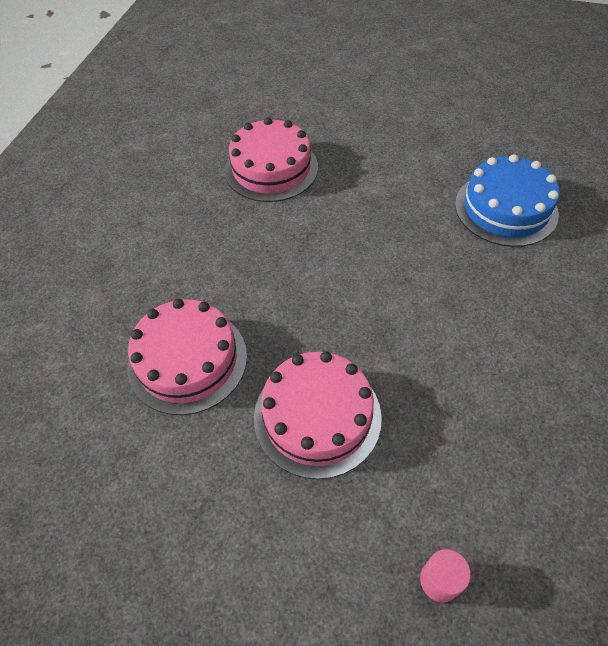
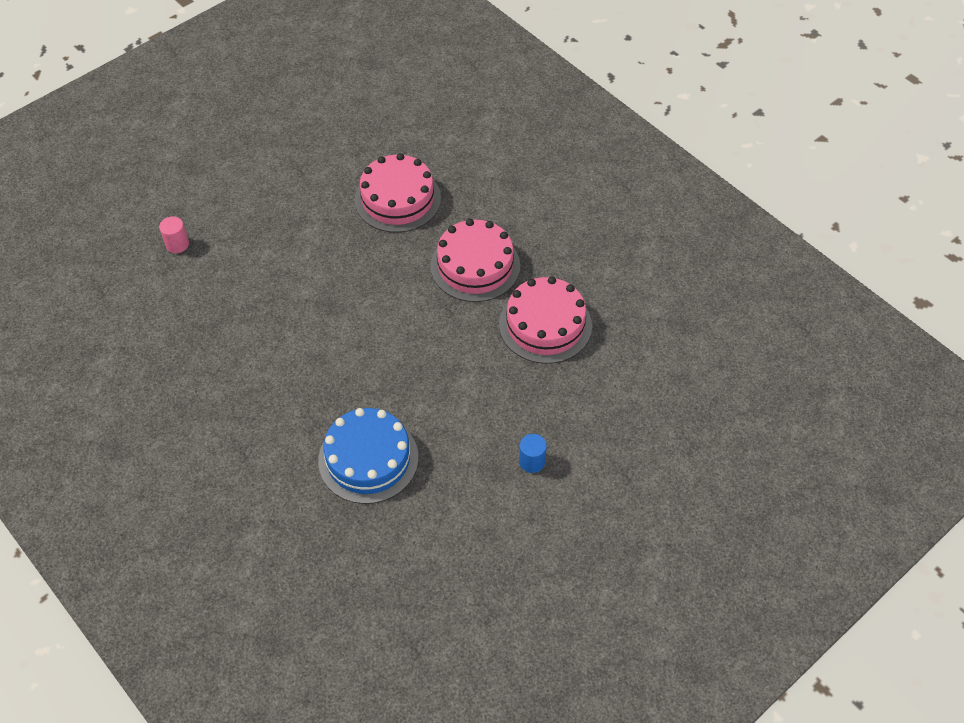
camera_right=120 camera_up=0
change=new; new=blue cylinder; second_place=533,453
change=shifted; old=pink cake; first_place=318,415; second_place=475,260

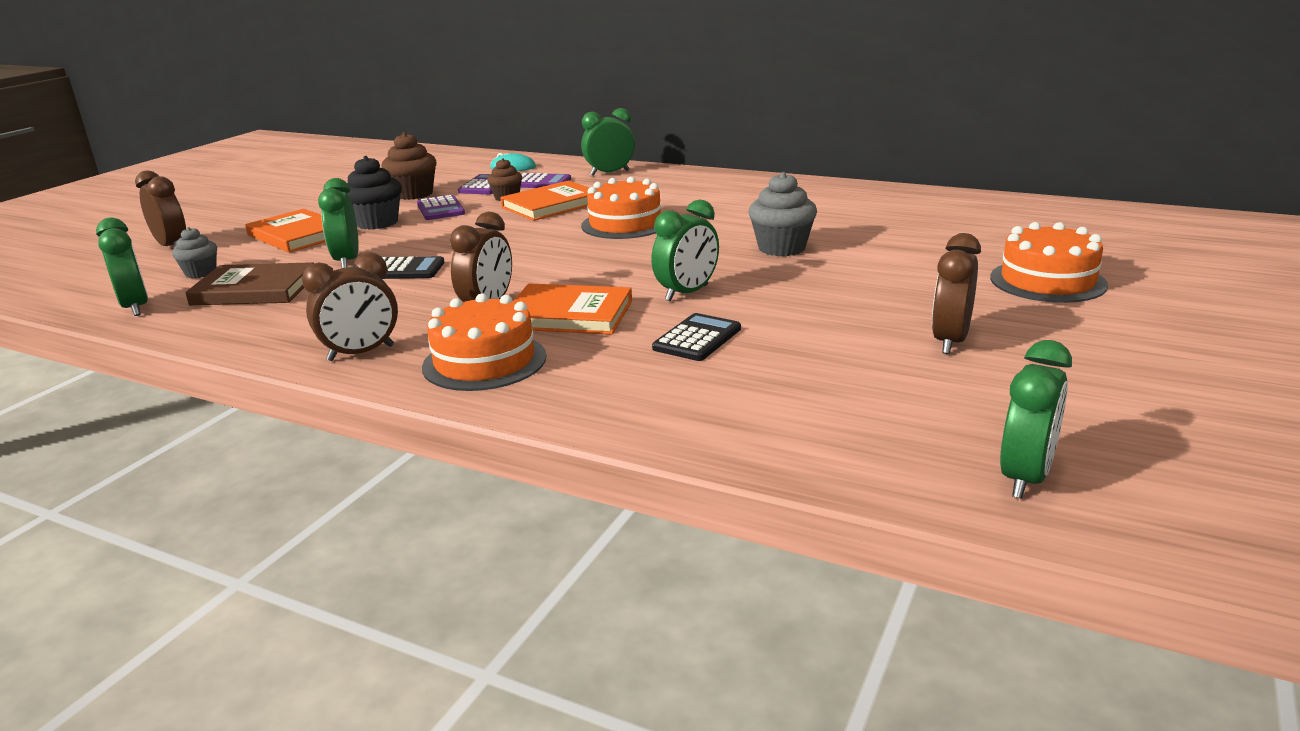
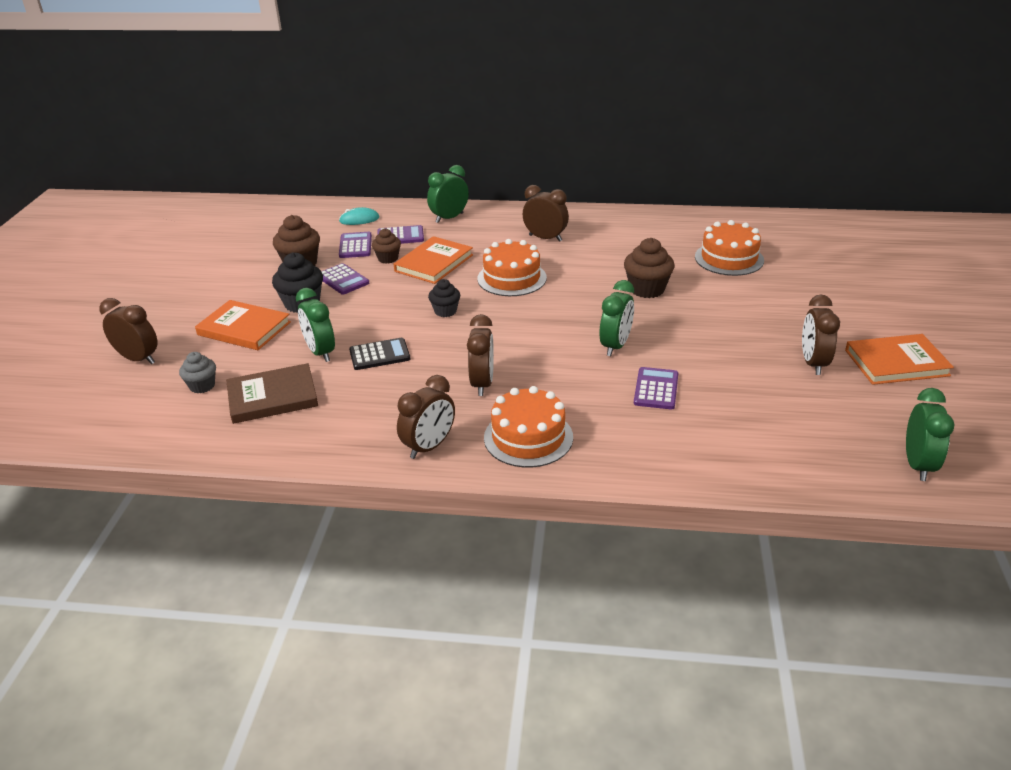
camera_right=-20 camera_up=10
change=gone; old=green clock; first_place=122,266
change=new; new=black cupcake; second_place=444,298
change=new; new=brown clock; second_place=546,213
change=shifted; old=orange book; first_place=572,309; second_place=899,359
change=shifted; old=orange cake; first_place=1049,262; second_place=729,248
change=repainted; old=black calculator; new=purple calculator; first_place=696,337; second_place=656,388
change=repainted; old=grey cupcake; new=brown cupcake; first_place=782,214; second_place=649,268

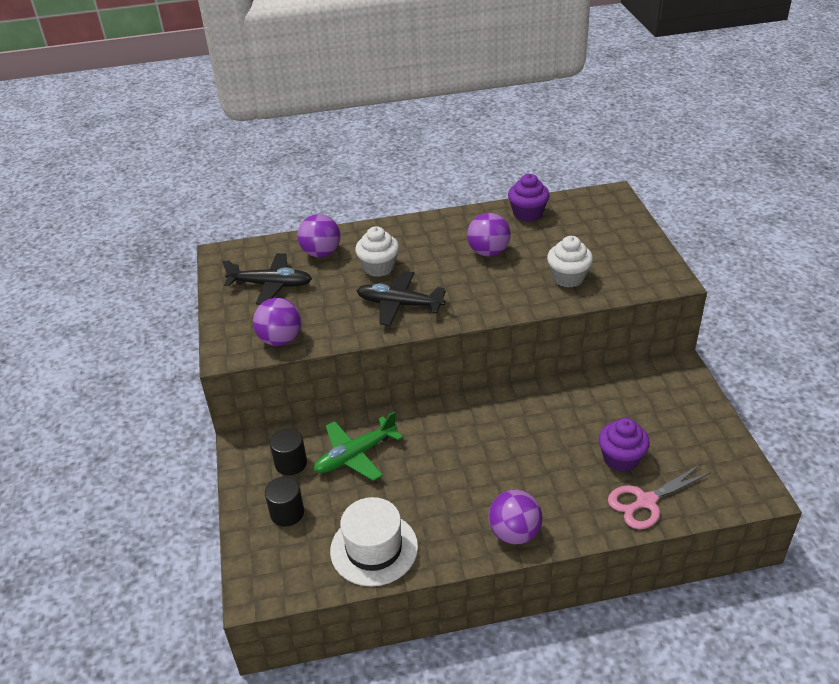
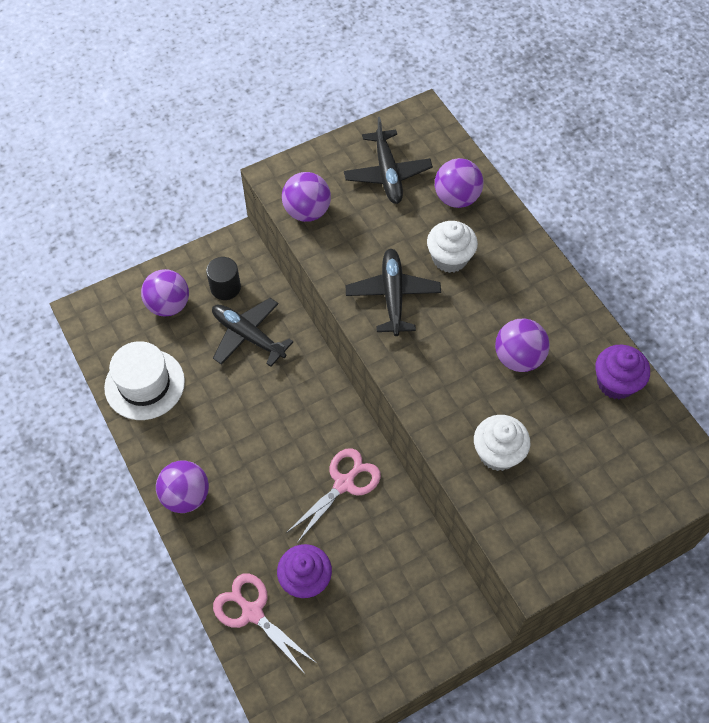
camera_right=70 camera_up=20
change=new; new=pink scissors; second_place=333,495
change=swapped; old=black cylinder; new=purple ball; first_place=284,502; second_place=165,293
change=repainted; old=green plane; new=black plane; first_place=358,446; second_place=253,332

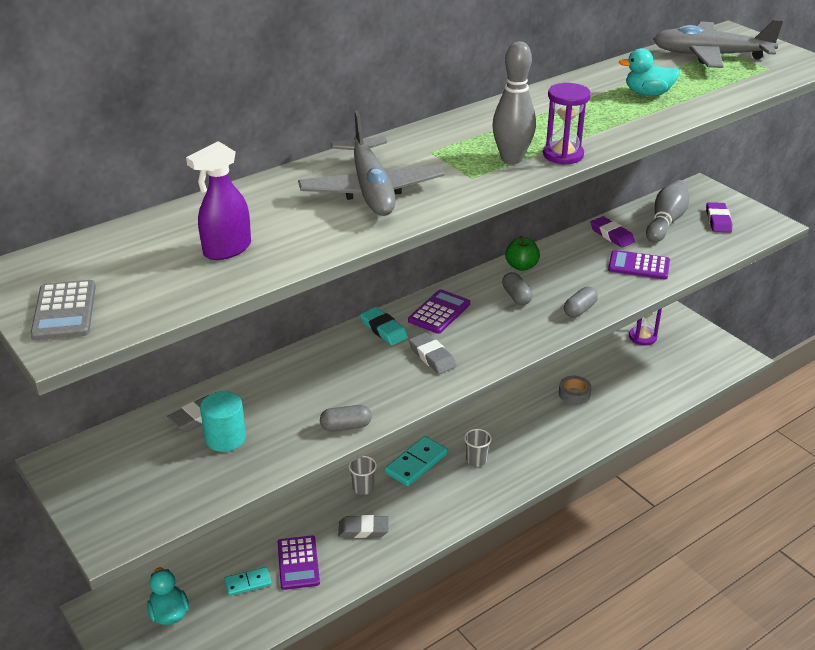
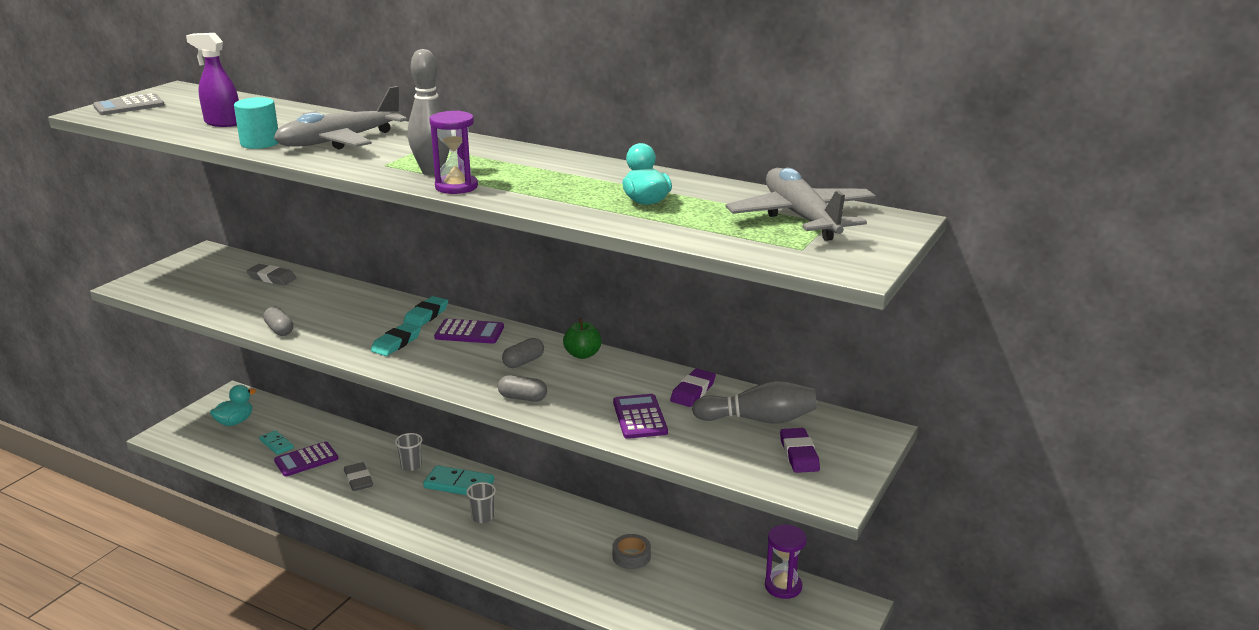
camera_right=65 camera_up=-10
change=shifted; old=turquoise cylinder; first_place=223,421; second_place=256,123
change=repainted; old=grey eraser; new=turquoise eraser; first_place=432,353; second_place=396,339
change=rotated; old=purple eraser; first_place=719,217; second_place=800,450; degrees=-75

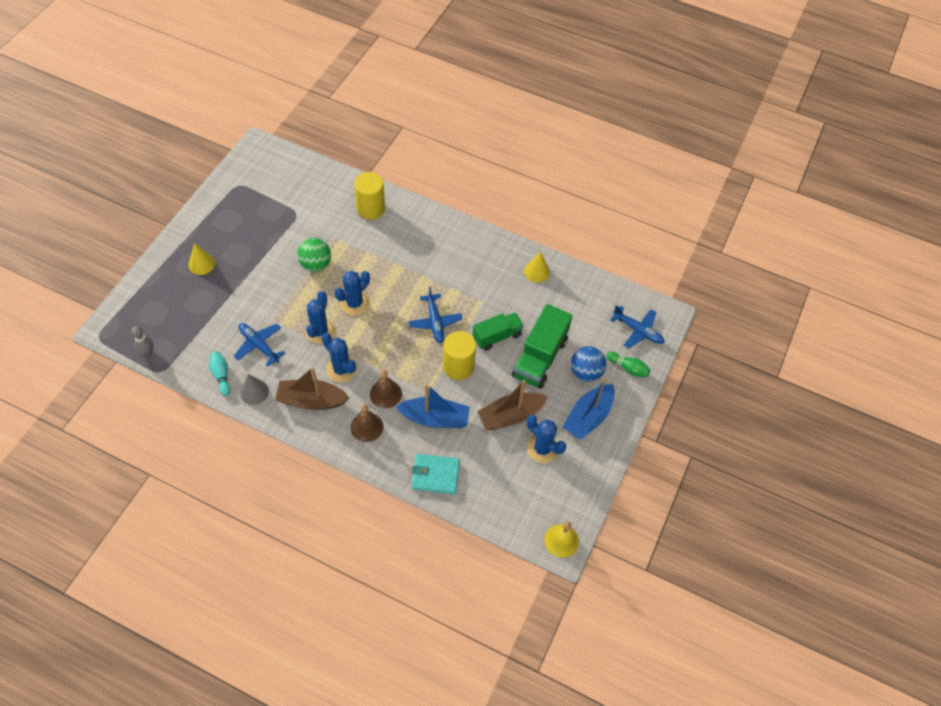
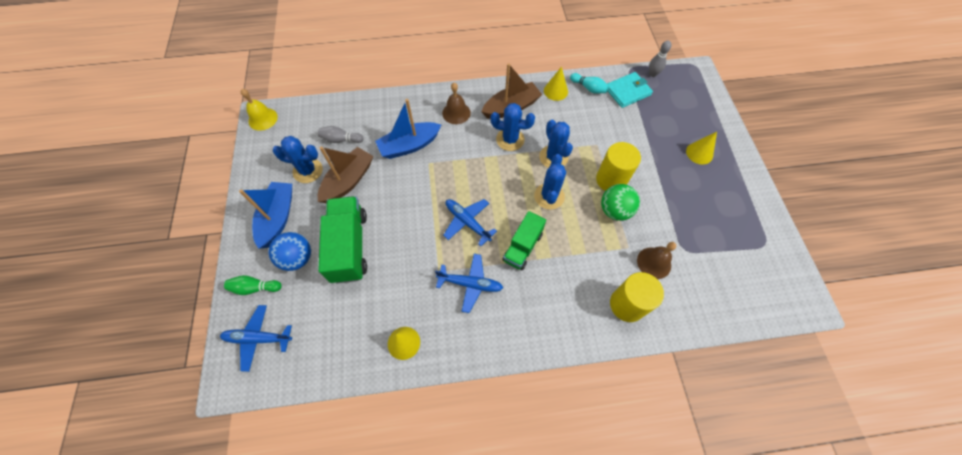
camera_right=150 camera_up=5
change=new; new=grey bowling pin; second_place=341,134
change=shifted; old=blue plane; first_place=259,345; second_place=469,283
change=shifted; old=brown bell; first_place=386,389; second_place=656,260
change=shifted; old=turquoise wallet; first_place=435,474; second_place=630,90
change=shifted; old=yellow cylinder; first_place=459,355; second_place=618,166
change=shifted; old=green truck; first_place=498,331; second_place=524,240
change=repainted; old=grey cone; new=yellow cone; first_place=254,389; second_place=556,84

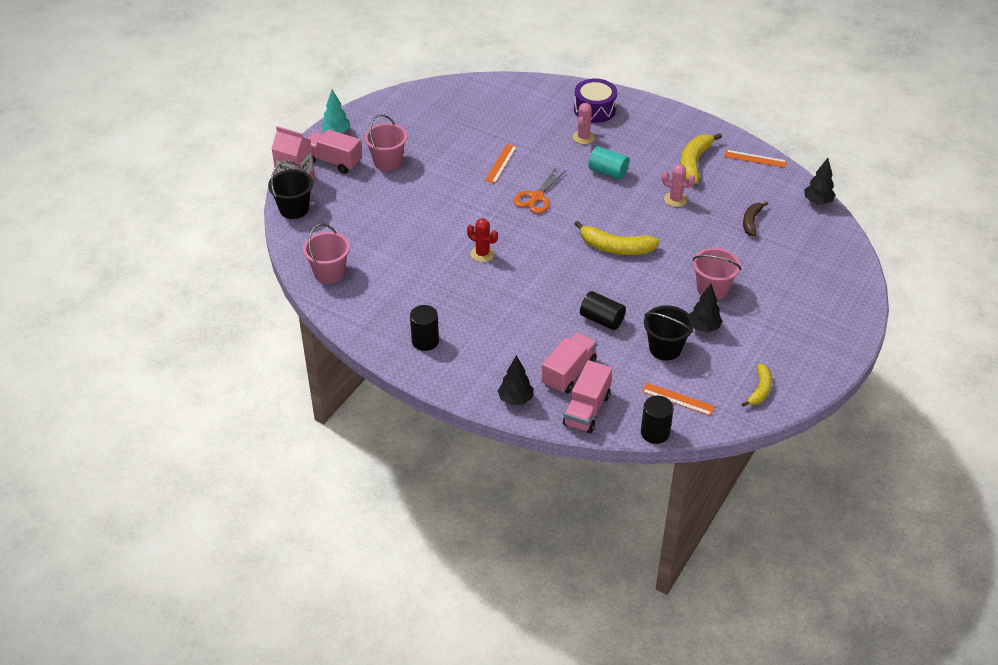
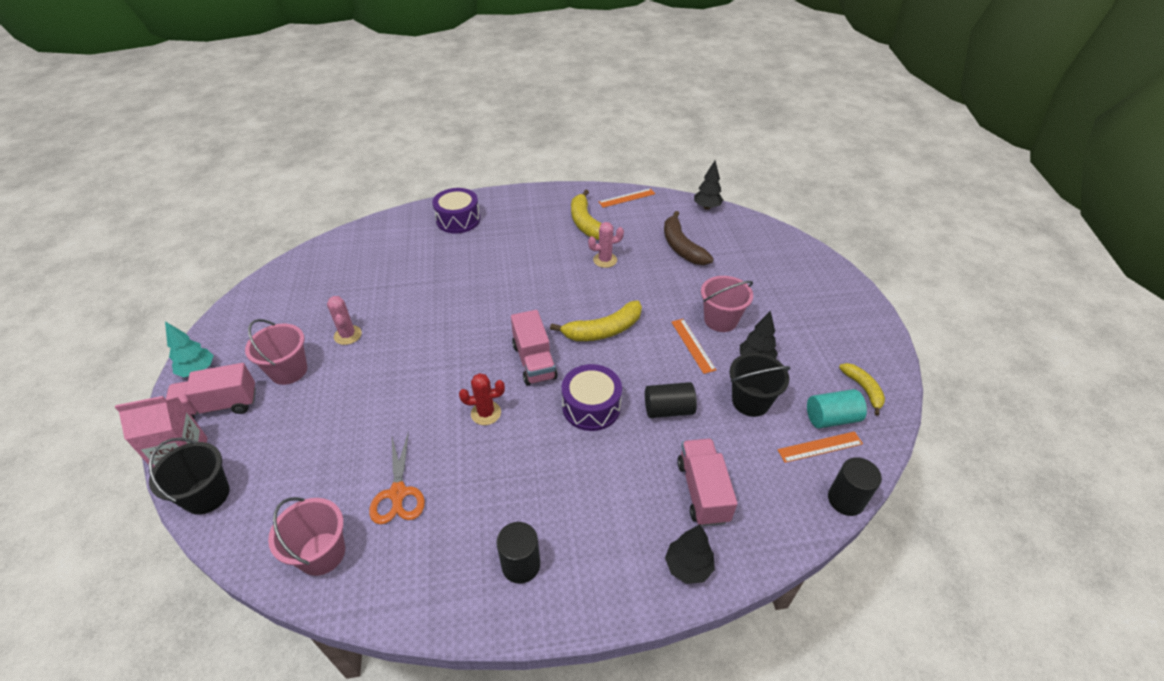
camera_right=-40 camera_up=0
change=new; new=purple drum; second_place=592,397
change=shifted; old=orange ruler; first_place=501,163; second_place=693,346
change=shifted; old=orange scissors; first_place=540,190; second_place=397,477
change=shifted; old=pink truck; first_place=587,396; second_place=534,348
change=shifted; old=pink cactus; first_place=584,123; second_place=344,320
change=shifted; old=turquoise cylinder; first_place=608,163; second_place=837,408
change=scaled; old=brown banana; first_place=755,219; second_place=689,238; factor=1.61

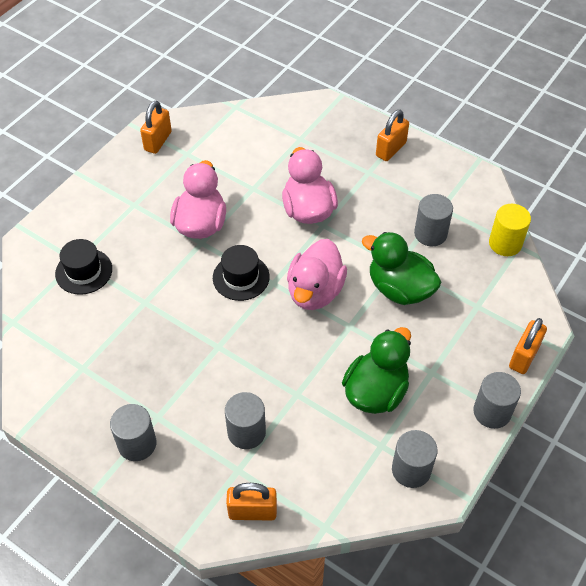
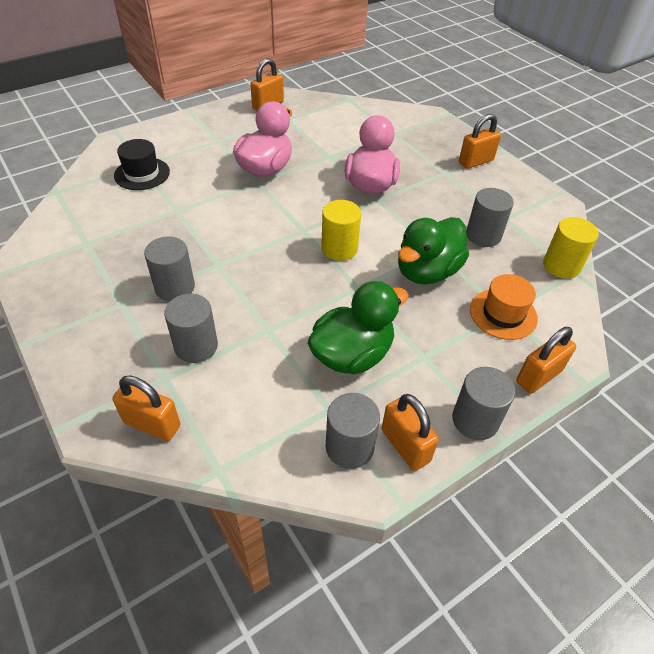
camera_right=20 camera_up=-5
change=gone; old=black hat; first_place=241,273
change=new; new=orange padlock; second_place=410,432
change=new; new=orange hat; second_place=504,307
change=shifted; old=grey cylinder; first_place=133,432; second_place=169,268
change=swapped; old=pink duck; new=yellow cylinder; first_place=317,274; second_place=341,230
change=rotated; old=green duck; first_place=401,268; second_place=433,250; degrees=-105

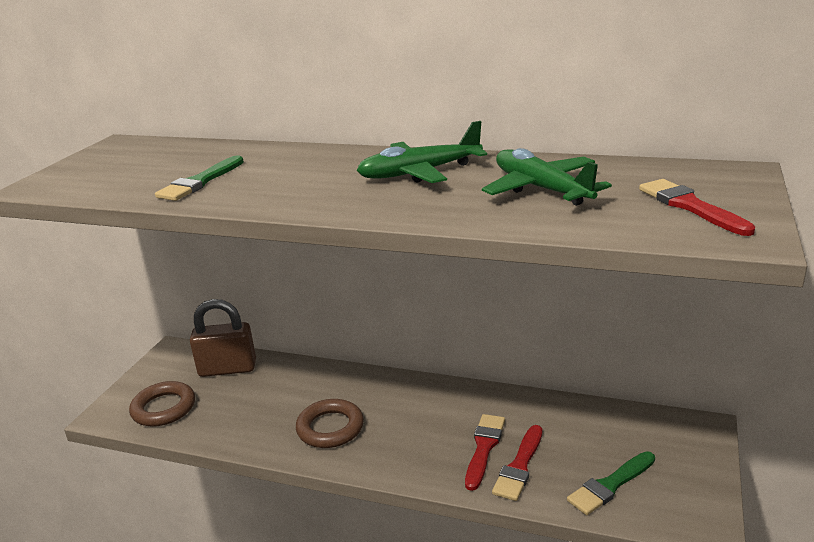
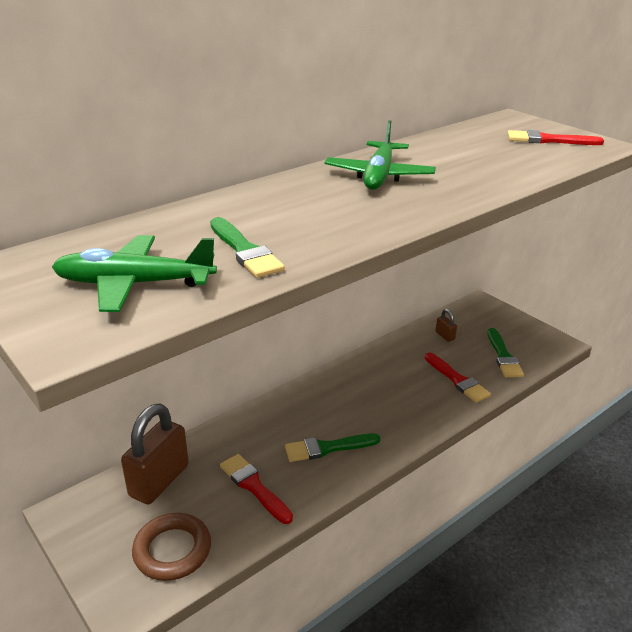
camera_right=-60 camera_up=5
change=new; new=brown padlock; second_place=446,325
change=shifted; old=red brush; first_place=485,452; second_place=256,489
change=shifted; old=green plane; first_place=547,177; second_place=134,273
change=swapped; old=brown ring; new=green brush; first_place=330,423; second_place=333,447

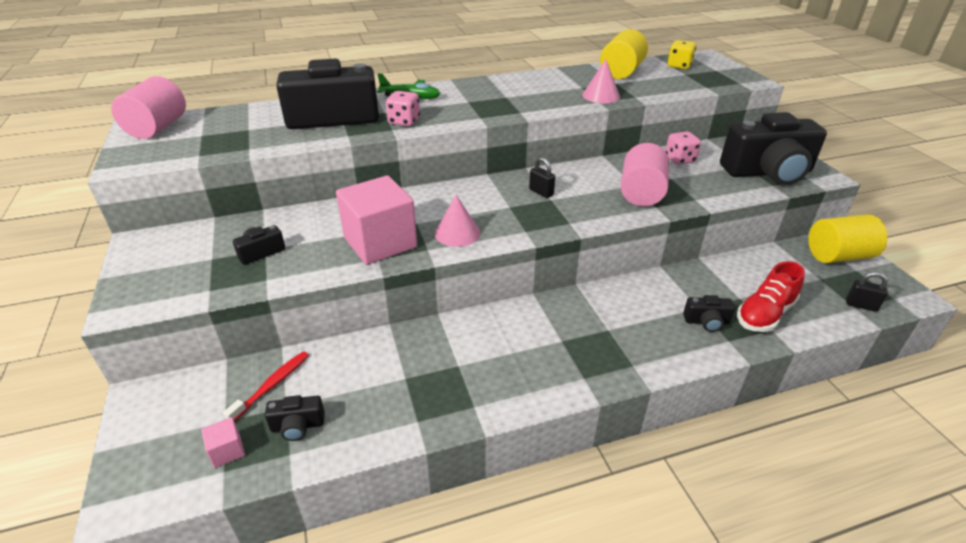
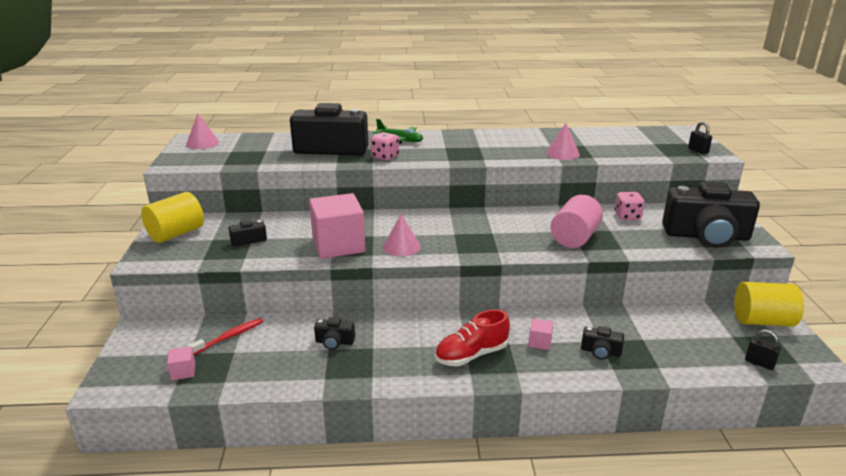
camera_right=15 camera_up=-10
change=gone; old=yellow dice; first_place=681,54
change=new; new=pink cube; second_place=540,334
change=shifted; old=black camera; first_place=295,418; second_place=334,333
change=shifted; old=black padlock; first_place=542,177; second_place=700,137
change=shifted; old=yellow cylinder; first_place=624,54; second_place=172,217
change=shifted; old=red shoe; first_place=771,296; second_place=472,337
change=swapped; old=pink cylinder; new=pink cone; first_place=148,107; second_place=202,131

